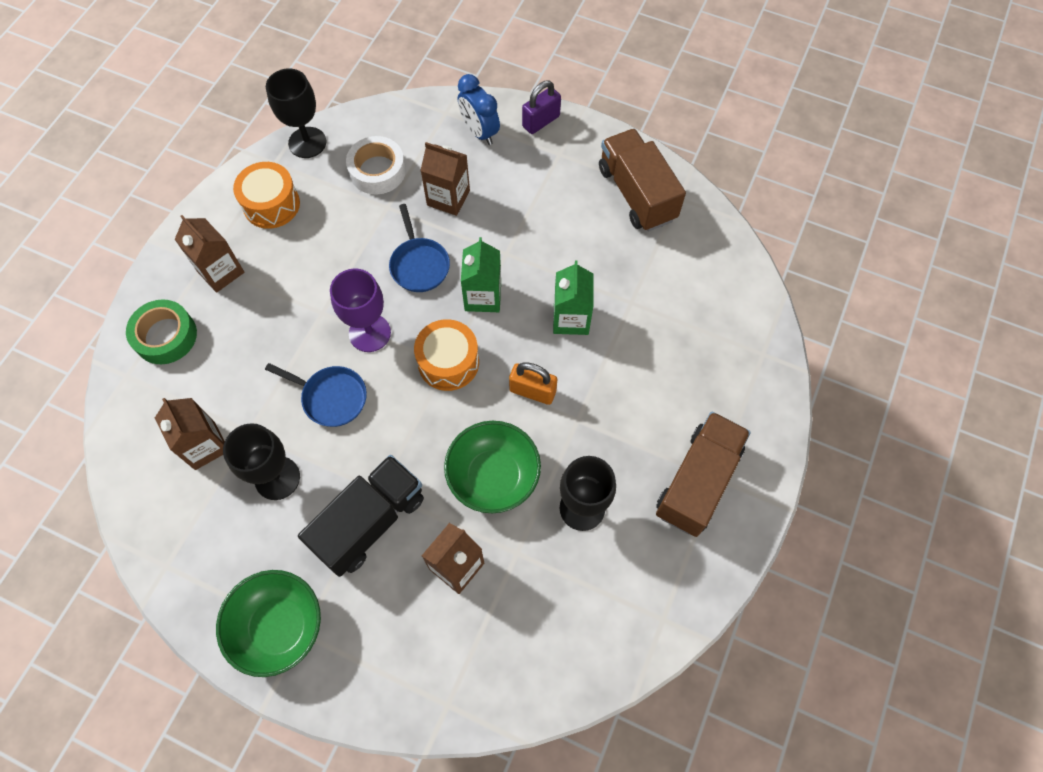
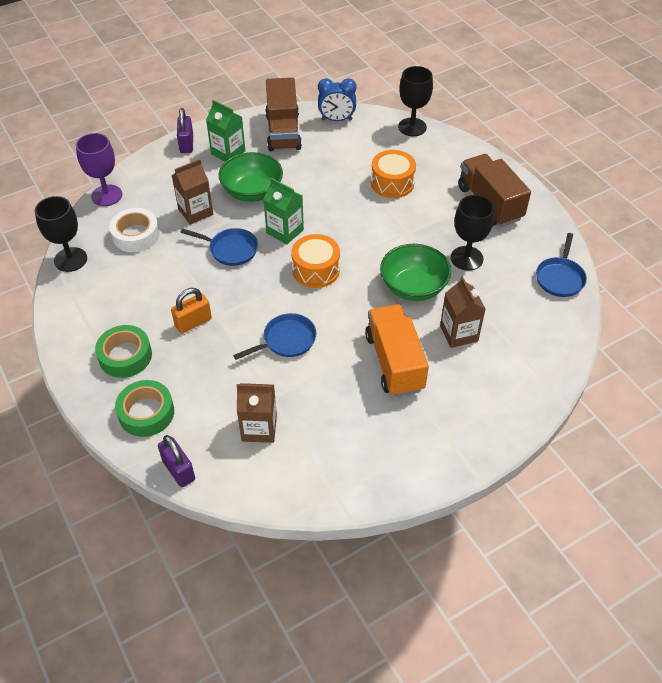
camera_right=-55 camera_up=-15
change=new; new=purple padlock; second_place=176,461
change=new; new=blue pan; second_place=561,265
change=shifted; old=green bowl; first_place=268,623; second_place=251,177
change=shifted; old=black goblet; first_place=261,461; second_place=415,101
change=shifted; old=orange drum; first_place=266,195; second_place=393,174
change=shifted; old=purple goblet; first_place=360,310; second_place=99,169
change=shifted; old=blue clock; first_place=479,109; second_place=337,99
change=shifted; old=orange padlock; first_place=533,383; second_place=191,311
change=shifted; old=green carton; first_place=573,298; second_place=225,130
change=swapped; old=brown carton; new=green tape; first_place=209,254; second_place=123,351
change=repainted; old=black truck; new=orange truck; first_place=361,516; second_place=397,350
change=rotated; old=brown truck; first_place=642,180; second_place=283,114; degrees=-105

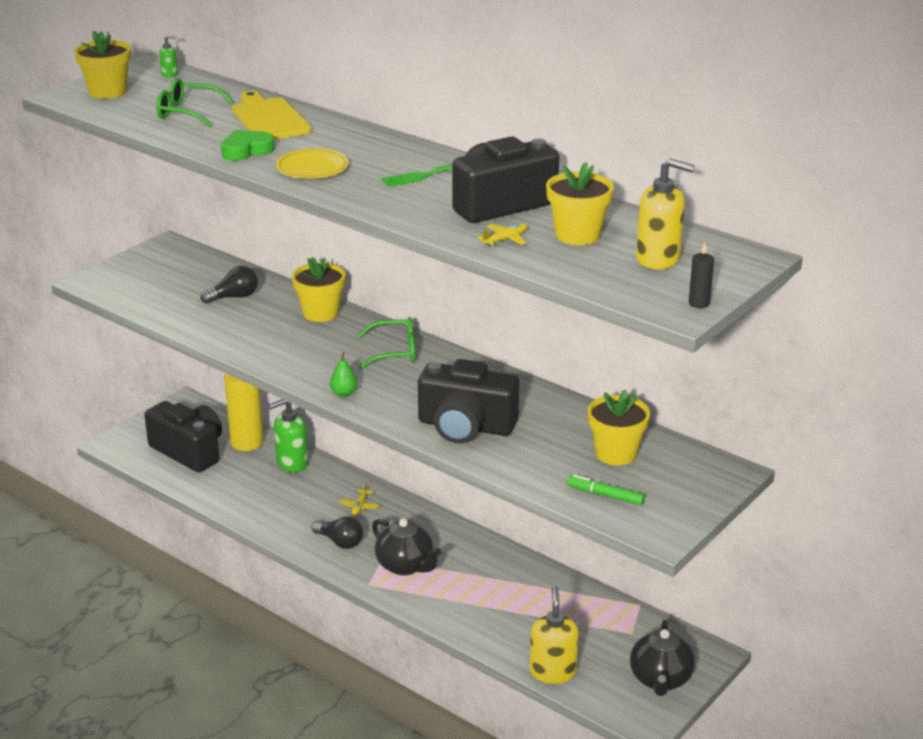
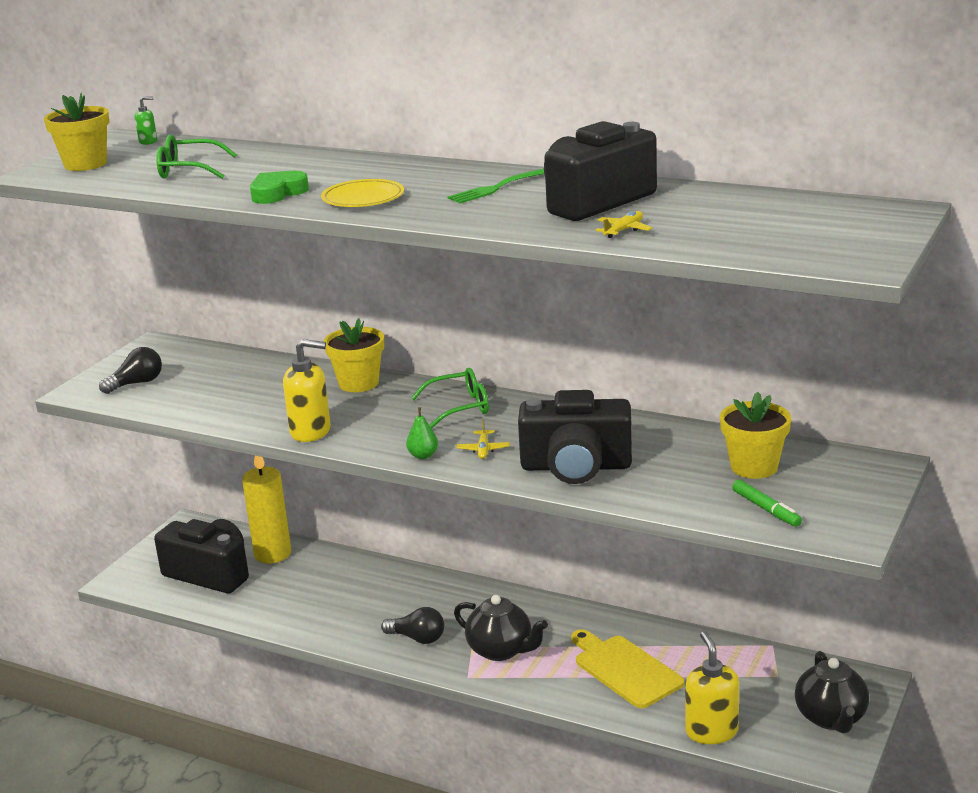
camera_right=-10 camera_up=-5
change=gone; old=green soap dispenser; first_place=288,436
change=gone; old=yellow flower pot; first_place=580,203
change=gone; old=black candle; first_place=701,275
change=shifted; old=black light bulb; first_place=229,285; second_place=130,370
change=shifted; old=yellow cutting board; first_place=271,115; second_place=627,668
change=shifted; old=yellow plane; first_place=359,499; second_place=483,439
change=shifted; old=yellow soap dispenser; first_place=665,213; second_place=307,390
change=rotated; old=green marker; first_place=606,489; second_place=767,503; degrees=-135

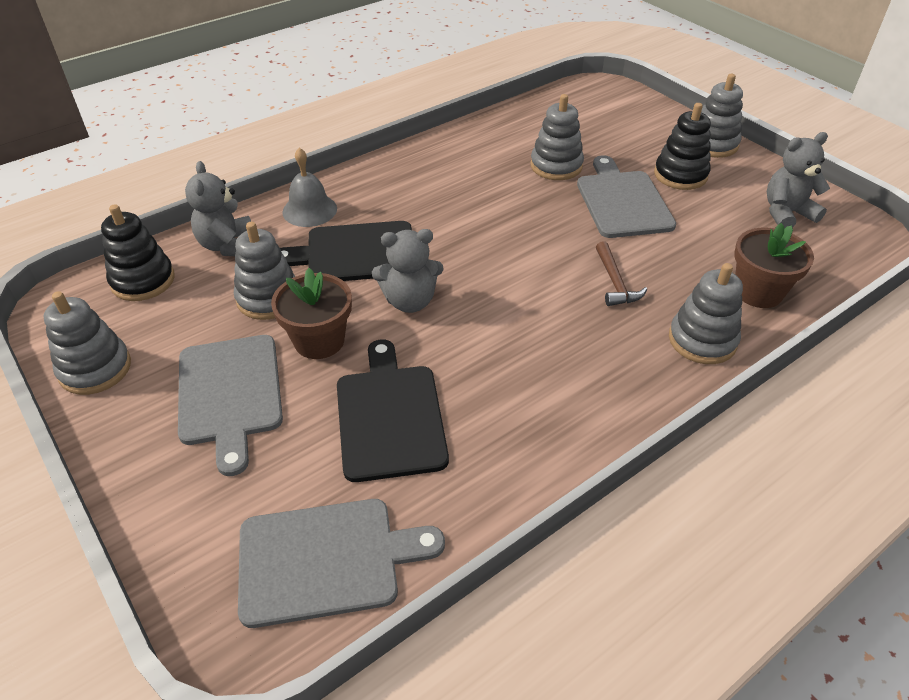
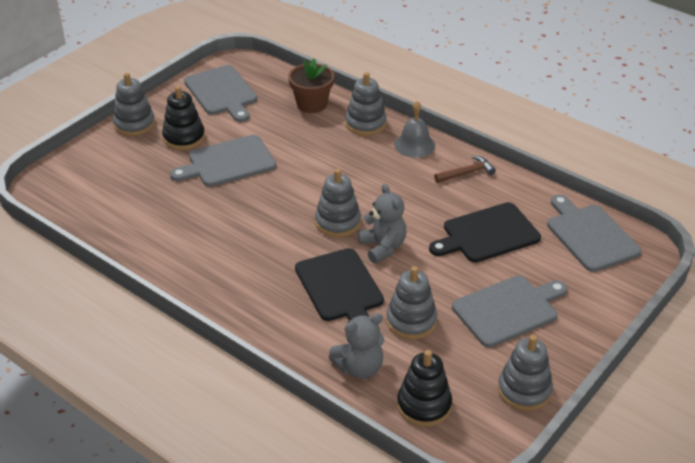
camera_right=-105 camera_up=-5
change=gone; old=brown flower pot; first_place=311,313
change=shifted; old=grey bell; first_place=309,187; second_place=414,129
change=shifted; old=grey stacking toy; first_place=557,137; second_place=338,203
change=shifted; old=brown hammer; first_place=621,273; second_place=465,169
change=swapped; old=grey teddy bear; new=grey cutting board; first_place=798,180; second_place=220,93

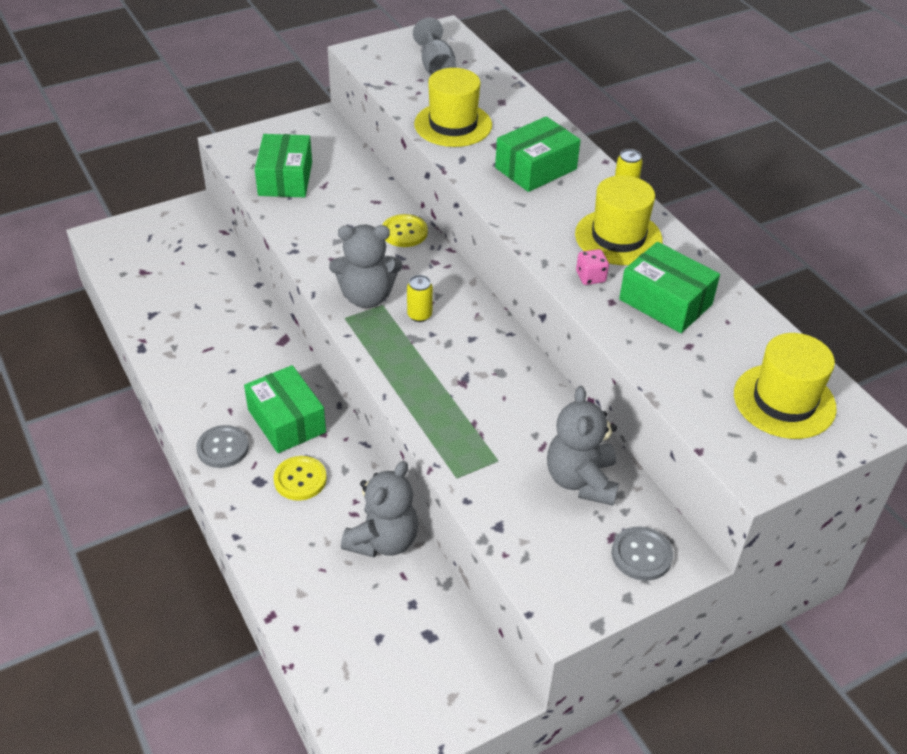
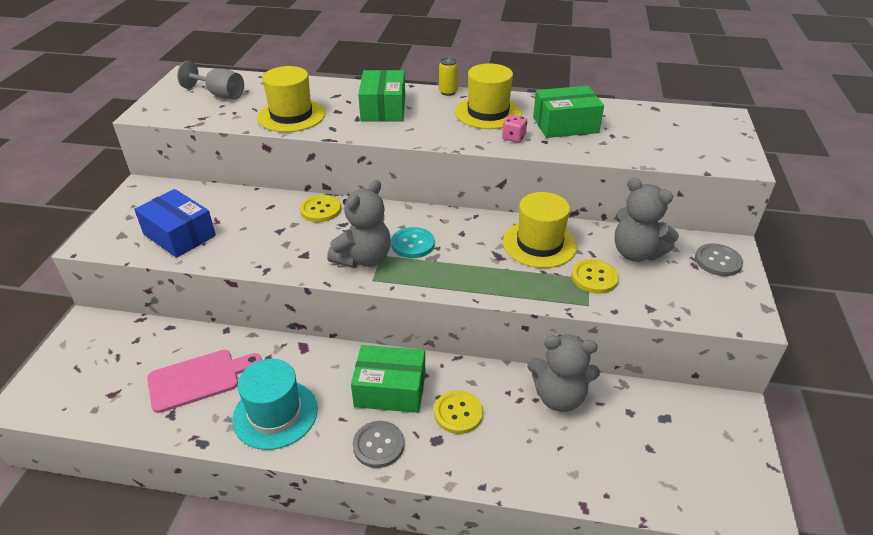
camera_right=-50 camera_up=-5
change=new; new=pink cutting board; second_place=204,381
change=new; new=turquoise hat; second_place=275,404
change=new; new=yellow button; second_place=595,276
change=shifted; old=yellow hat; first_place=785,386; second_place=540,230
change=swapped; old=yellow can; new=turquoise button; first_place=420,298; second_place=413,242
change=repainted; old=green box; new=blue box; first_place=283,165; second_place=175,223
change=rotated; old=grey teddy bear; first_place=379,509; second_place=563,373; degrees=120

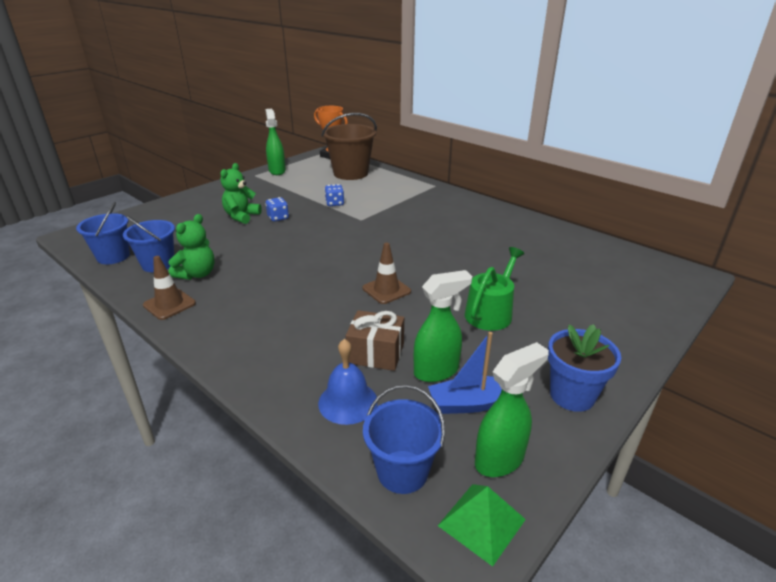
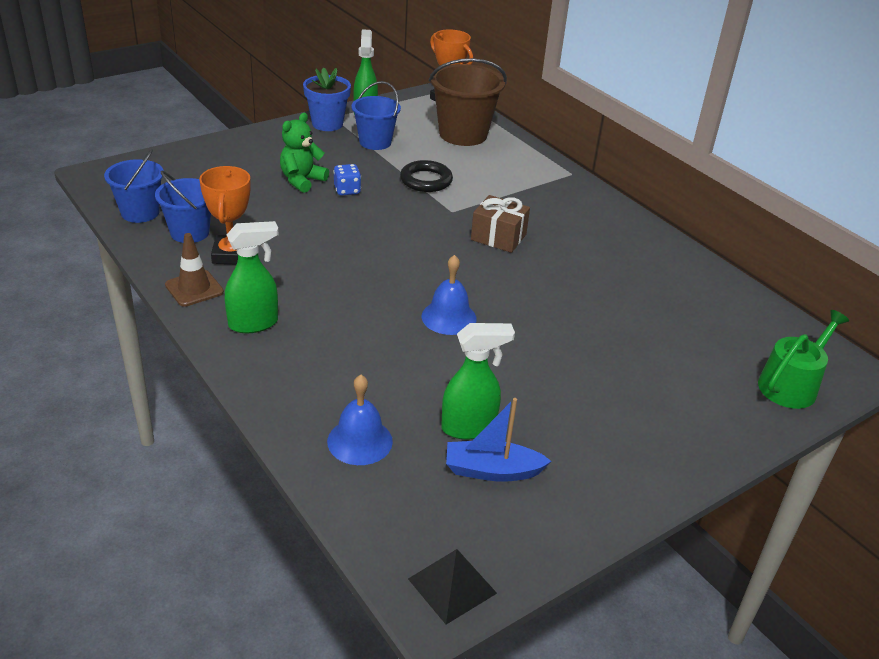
camera_right=10 camera_up=5
change=shifted; old=brown gift; first_place=374,340; second_place=500,224
change=shifted; old=blue bucket; first_place=404,439; second_place=376,115
change=shifted; old=green watering can; first_place=494,289; second_place=803,359
change=shifted; old=green spray bottle; first_place=512,409; second_place=252,277
change=shifted; old=blue flower pot; first_place=584,368; second_place=327,99
change=swapped; old=green teddy bear; new=orange trophy; first_place=191,247; second_place=225,215
change=swapped; old=blue dice; new=black ring; first_place=334,195; second_place=426,176
change=swapped; old=brown traffic cone; new=blue bell; first_place=386,273; second_place=449,295
change=repainted; old=green pyramid; new=black pyramid; first_place=482,525; second_place=452,586

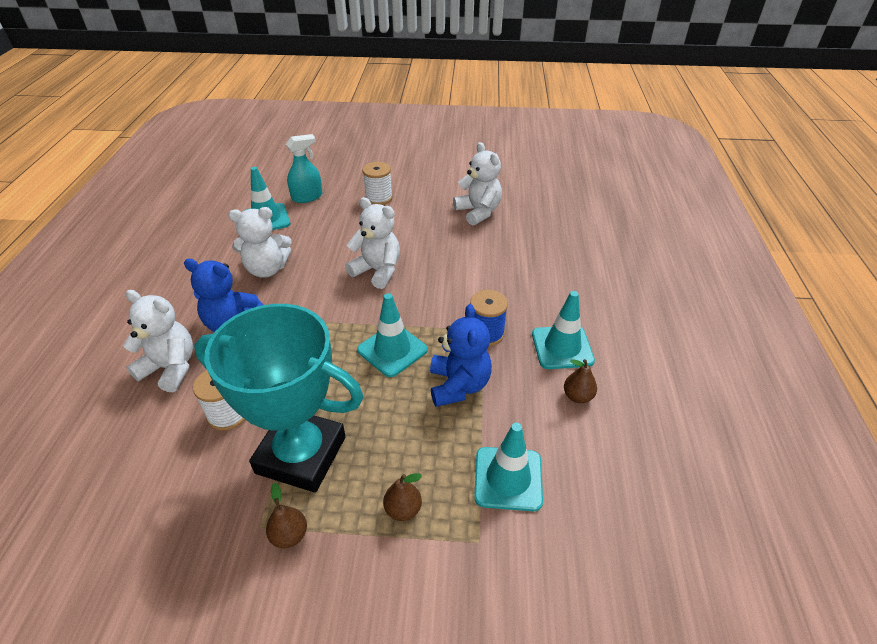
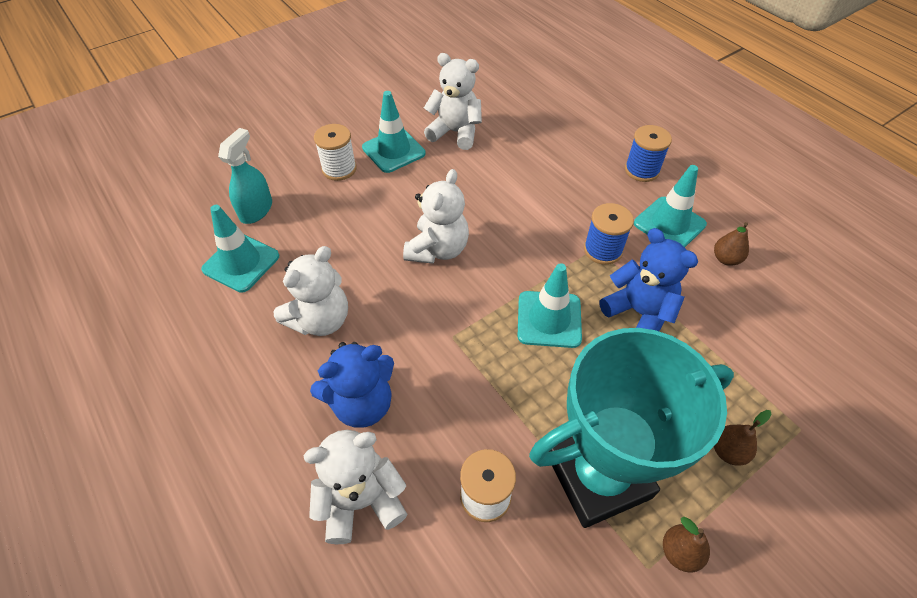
camera_right=-40 camera_up=10
change=new; new=blue spool; second_place=648,153
change=shifted; old=turquoise traffic cone; first_place=508,467; second_place=394,132
change=rotated; old=white teddy bear; first_place=372,243; second_place=436,216; degrees=120

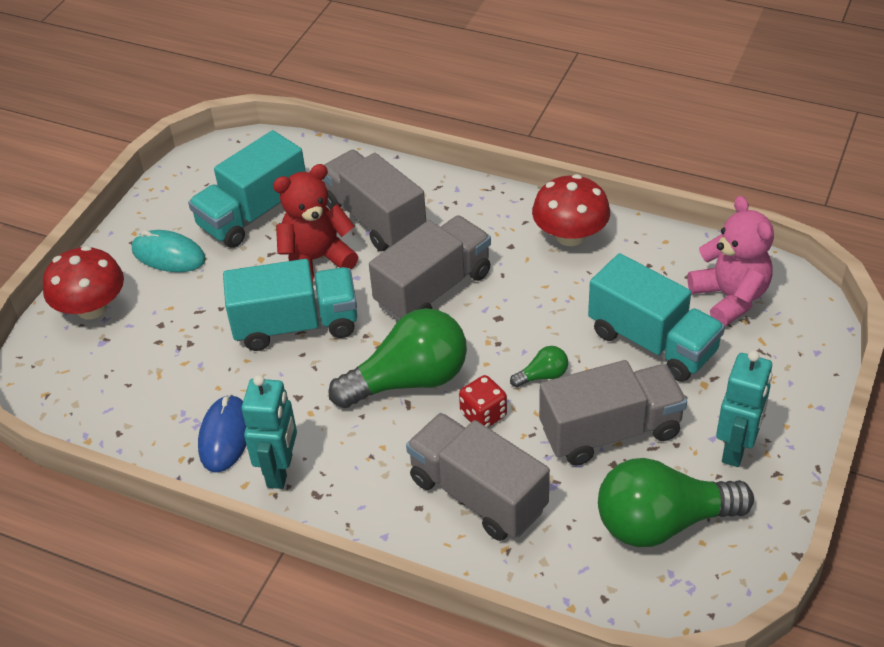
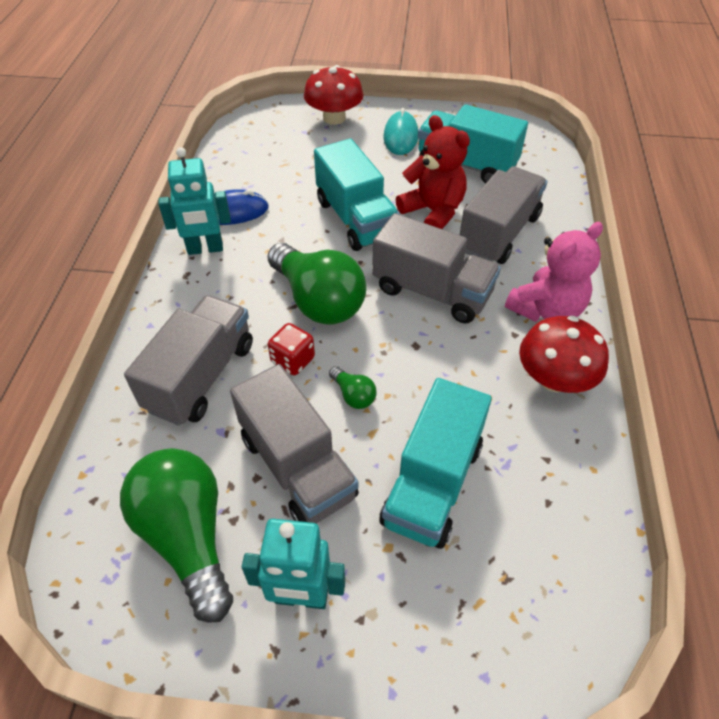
camera_right=70 camera_up=5
change=shifted; old=pink teddy bear; first_place=730,261; second_place=554,272

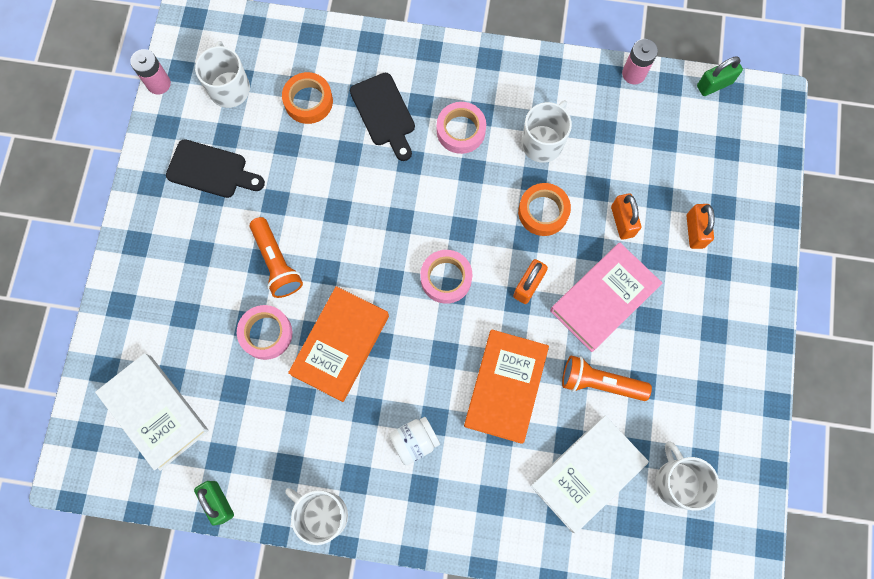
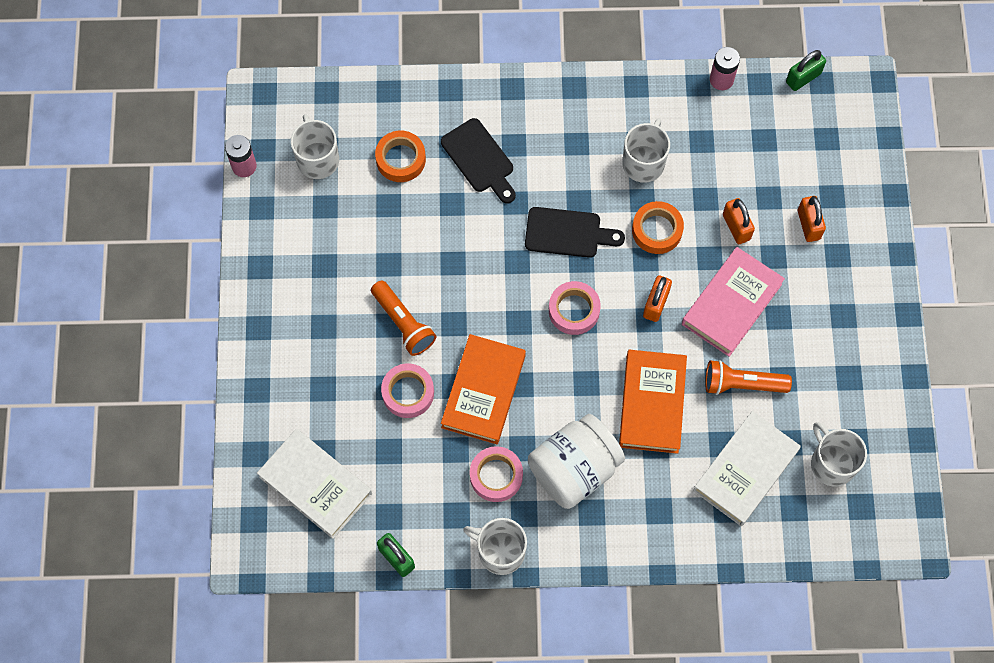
camera_right=-10 camera_up=-5
change=shifted; old=black cutting board; first_place=215,168; second_place=575,232
change=shifted; old=pink tape; first_place=461,128; second_place=496,474
change=scaled; old=white jar; first_place=414,441; second_place=576,461; factor=1.93

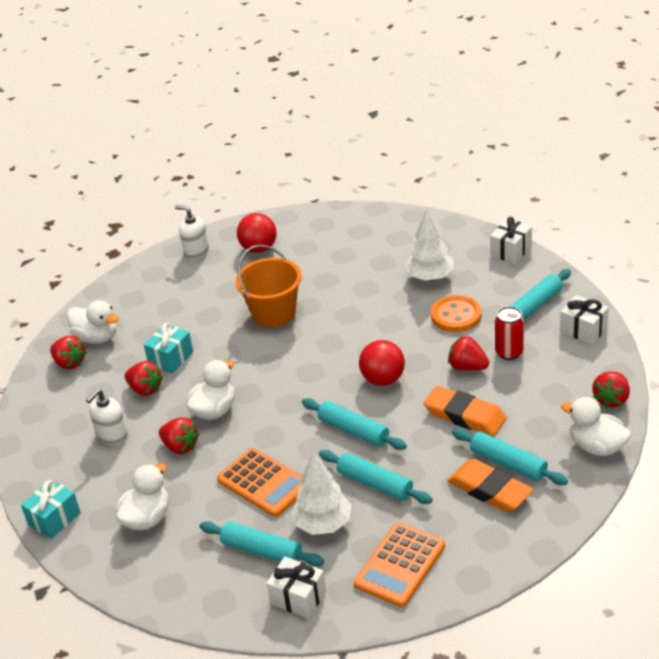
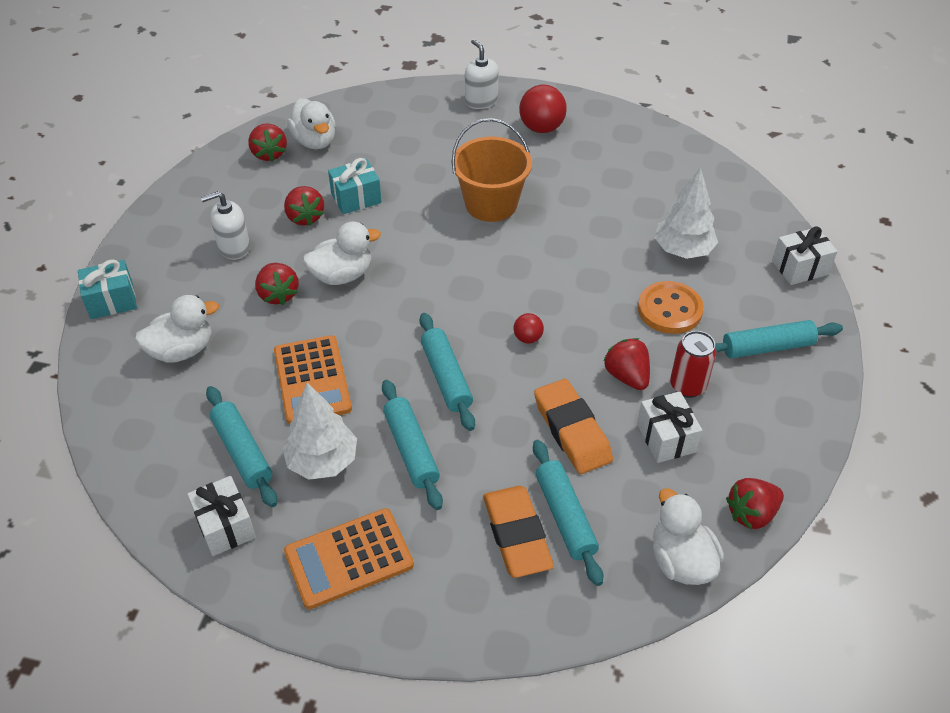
camera_right=30 camera_up=10
change=shifted; old=white gift; first_place=584,319; second_place=669,427
change=scaled; old=red ball; first_place=382,363; second_place=529,328; factor=0.53

